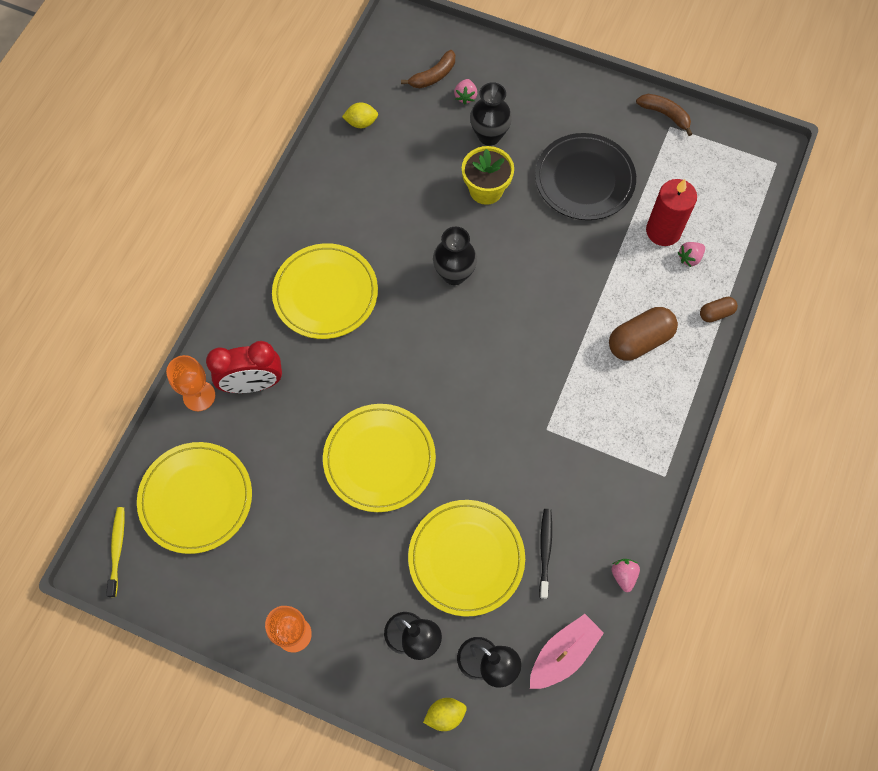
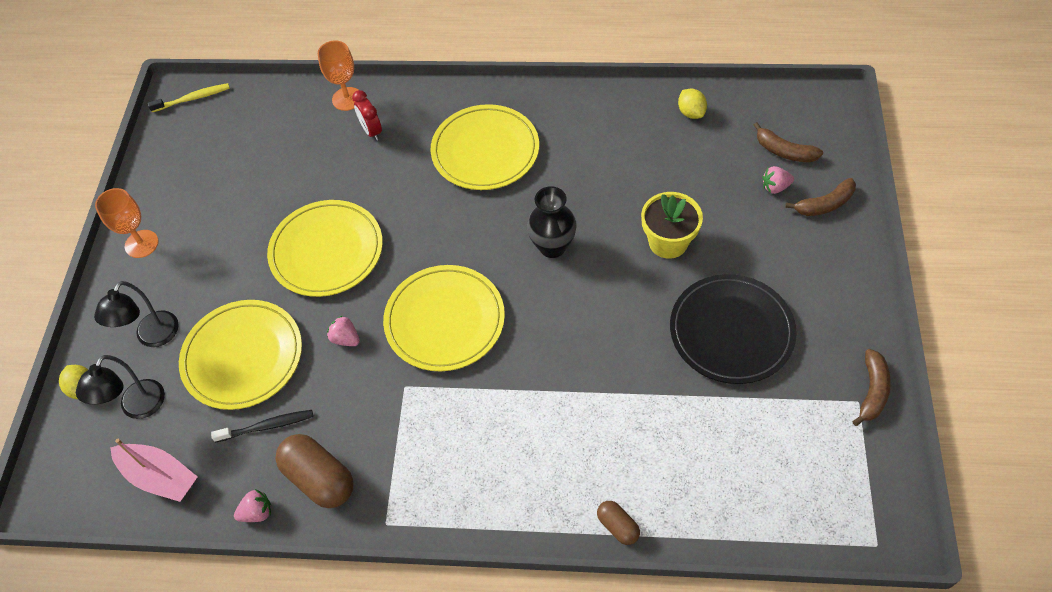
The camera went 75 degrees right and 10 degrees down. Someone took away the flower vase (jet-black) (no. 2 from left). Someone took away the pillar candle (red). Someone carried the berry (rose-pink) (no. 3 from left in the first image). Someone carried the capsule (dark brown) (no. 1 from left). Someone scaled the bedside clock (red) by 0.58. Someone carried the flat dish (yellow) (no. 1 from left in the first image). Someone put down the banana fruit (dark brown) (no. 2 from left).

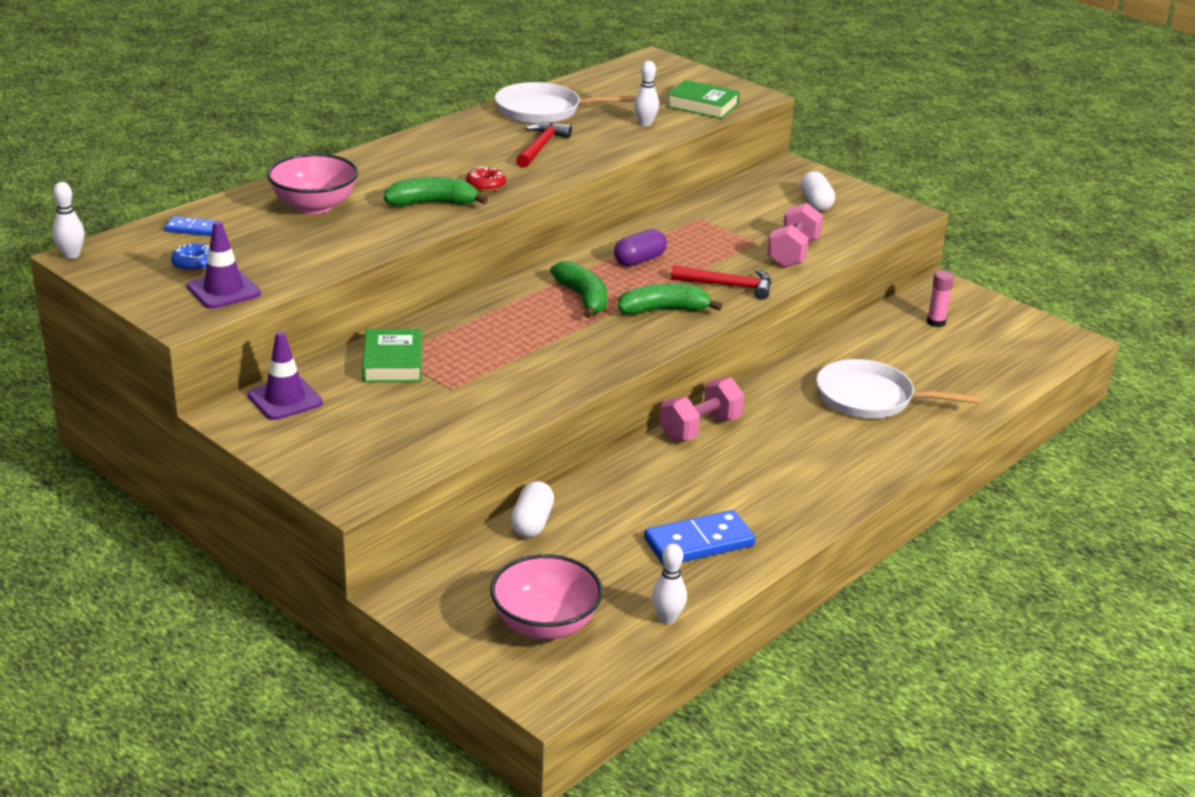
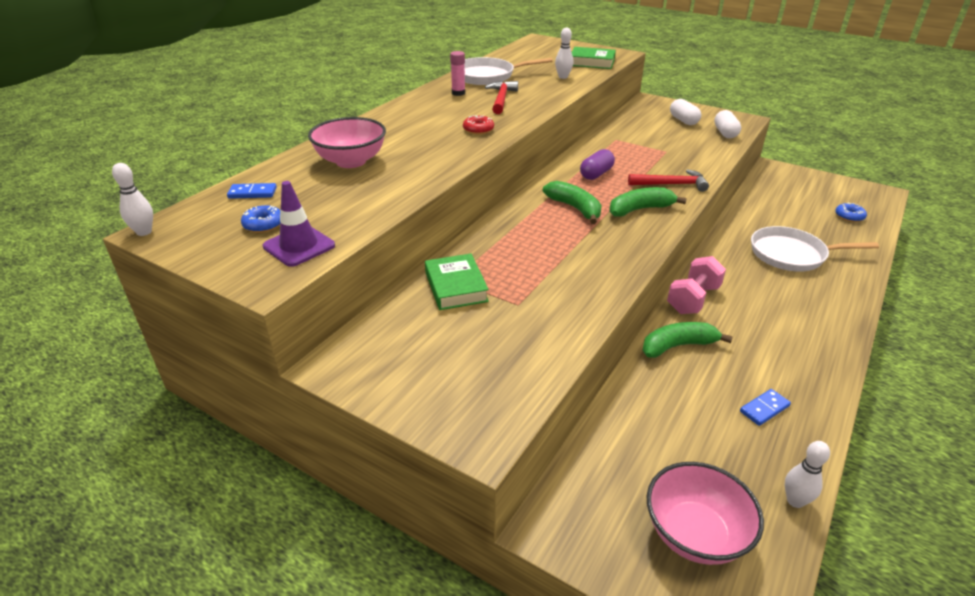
The camera went 10 degrees left and 5 degrees up. Someone carried the banana fruit (green) (no. 1 from left in the first image). Someone took away the hand weight (rose-pink) (no. 2 from left). Someone carried the glue stick (rose-pink). Someone took away the road cone (violet) (no. 2 from left). Someone carried the capsule (pure white) (no. 1 from left in the first image). Someone scaled the domino piece (blue) (no. 2 from left) by 0.55. Someone put down the glazed donut (blue) (no. 2 from left).

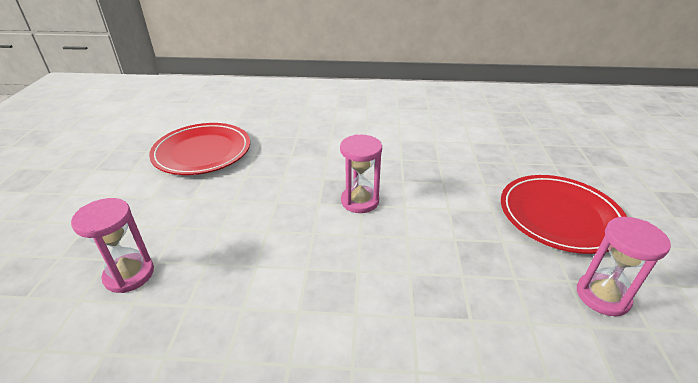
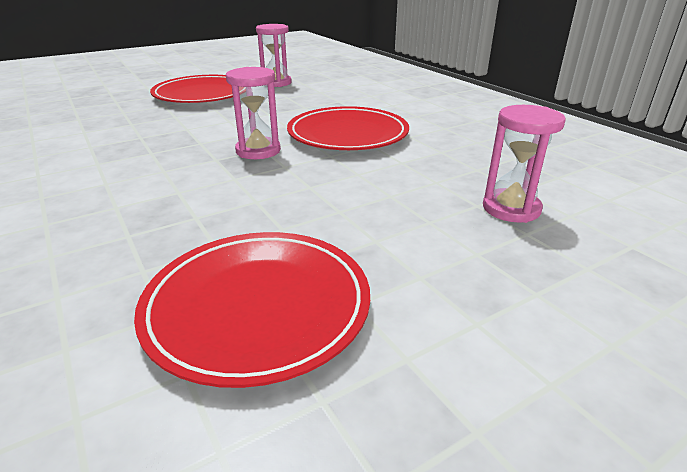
The camera went 125 degrees left and 5 degrees down. Someone put down the flat dish (red) (no. 3 from left).

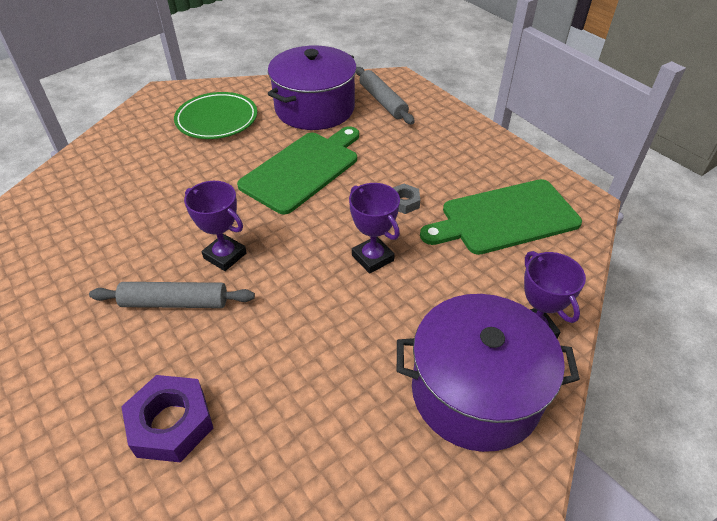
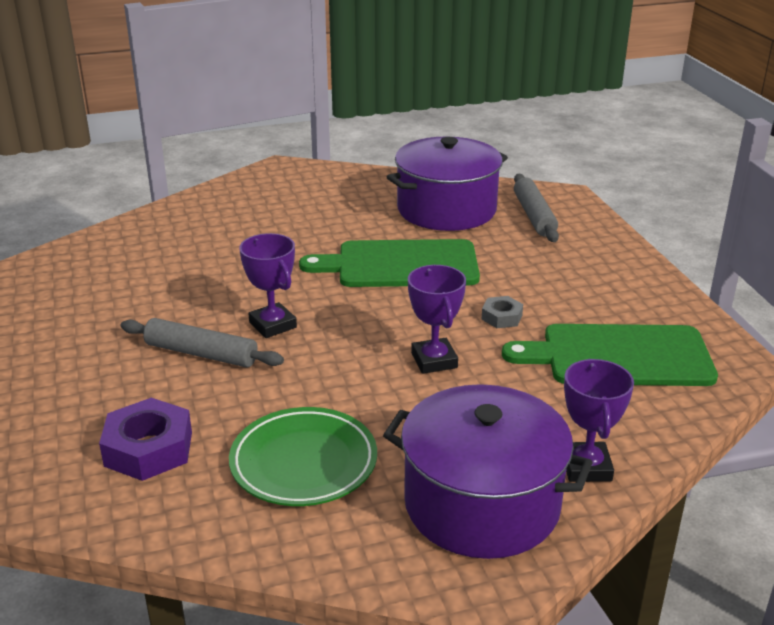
The camera went 20 degrees right and 15 degrees down. Someone carried the flat dish (green). Someone rotated the bread board (green) (no. 1 from left) by 150 degrees counterclockwise.

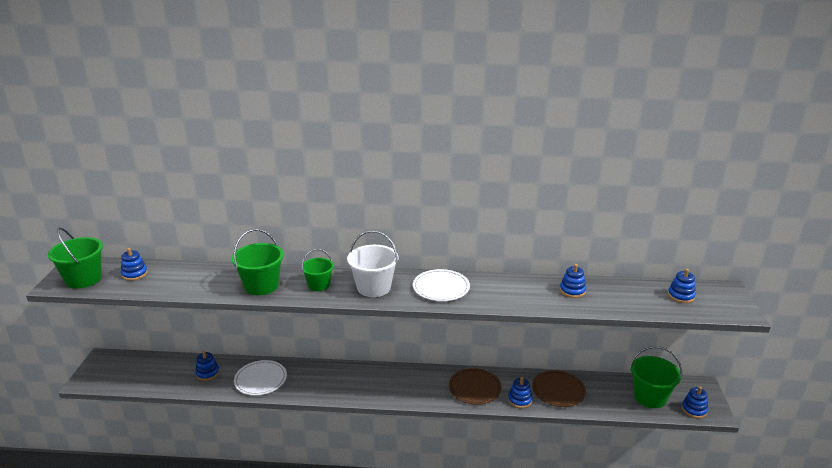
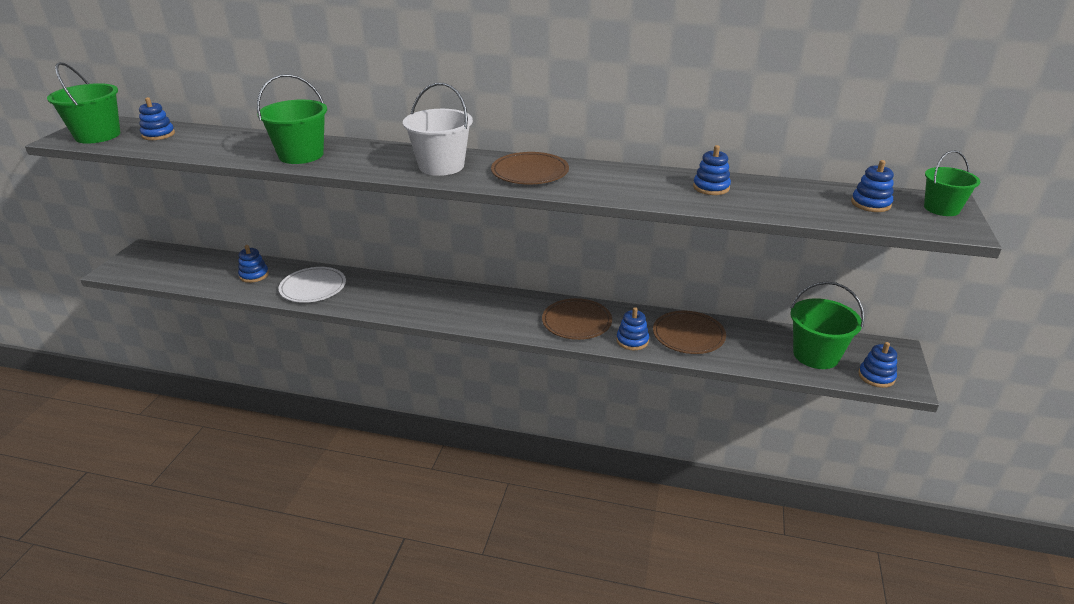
The camera went 10 degrees right and 5 degrees up. Someone carried the bucket (green) (no. 3 from left in the first image). Someone repainted the flat dish (pure white) (no. 2 from left), which became the flat dish (dark brown) (no. 1 from left).

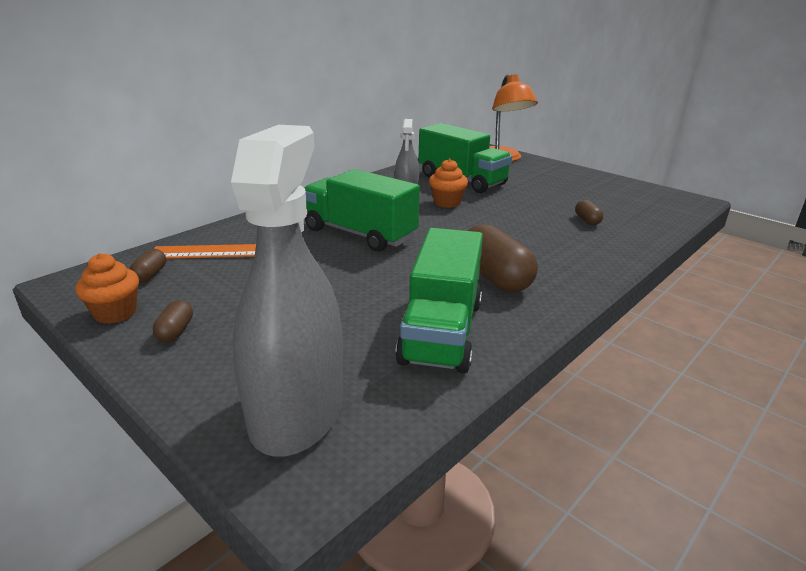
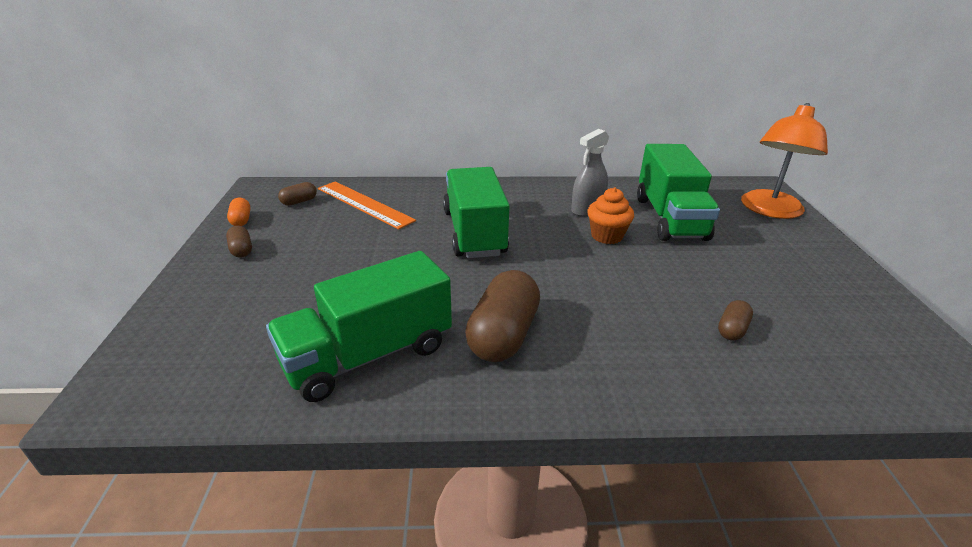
The camera went 45 degrees right and 5 degrees up. Someone took away the spray bottle (ash-grey) (no. 1 from left). Someone swapped the fairy cake (orange-coloured) (no. 1 from left) for the capsule (orange-coloured). Someone rotated the capsule (dark brown) (no. 2 from left in the first image) by 75 degrees counterclockwise.

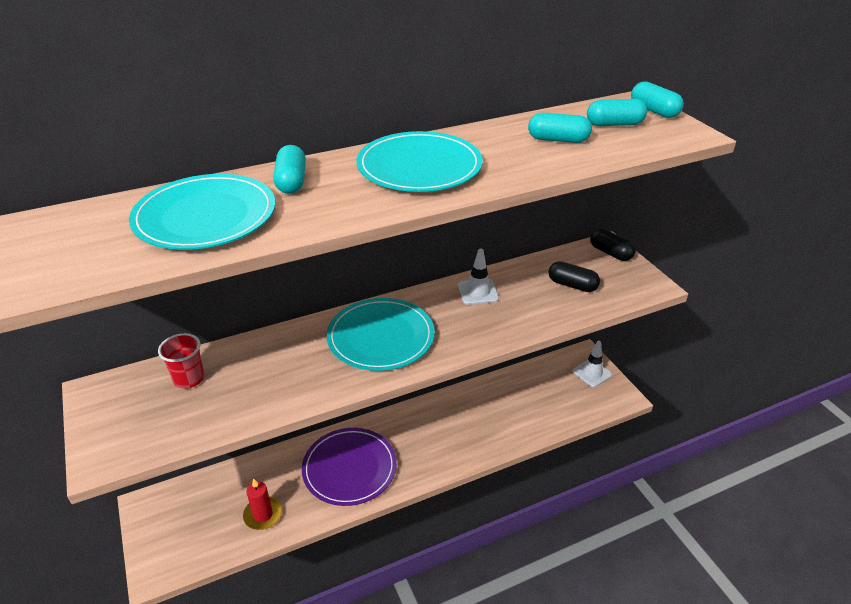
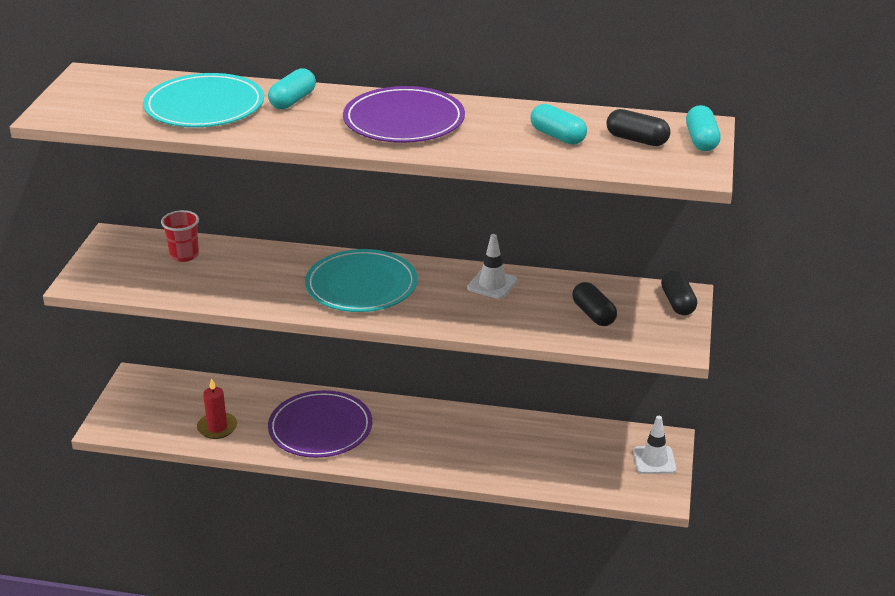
The camera went 35 degrees right and 5 degrees down. Someone repainted the capsule (aqua) (no. 3 from left), which became the capsule (jet-black) (no. 2 from left). Someone repainted the flat dish (aqua) (no. 3 from left), which became the flat dish (violet) (no. 2 from left).

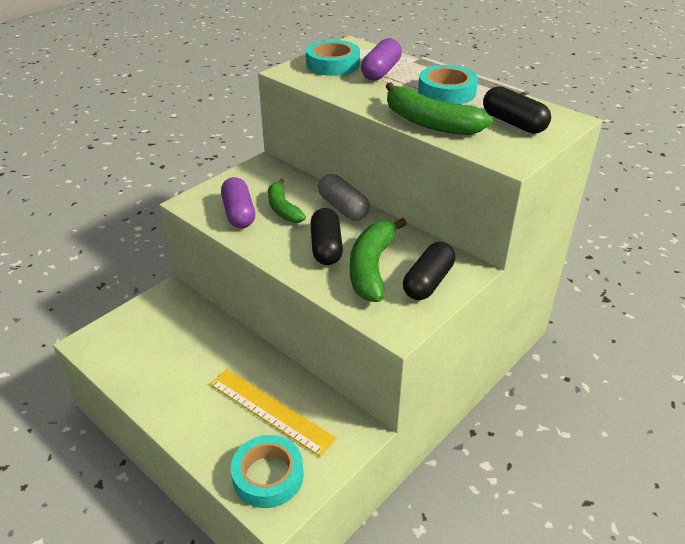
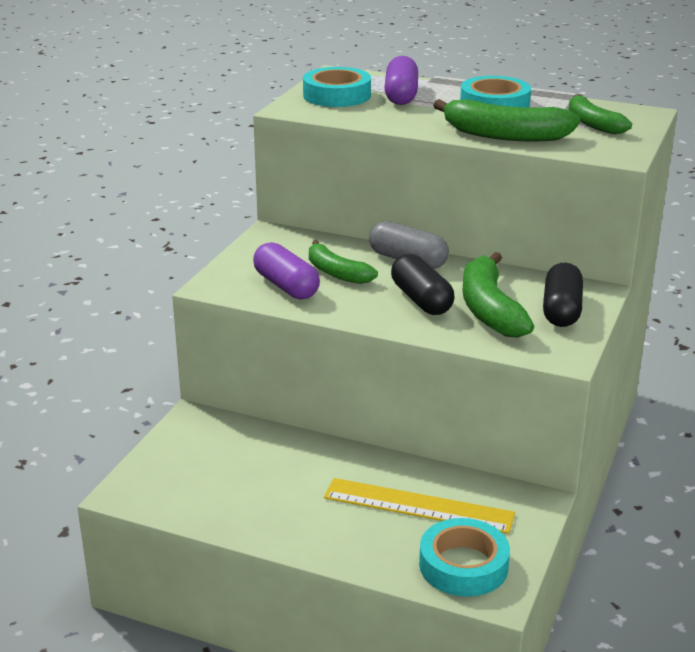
The camera went 20 degrees left and 10 degrees down. Someone swapped the capsule (jet-black) (no. 3 from left) for the banana fruit (green) (no. 4 from left).

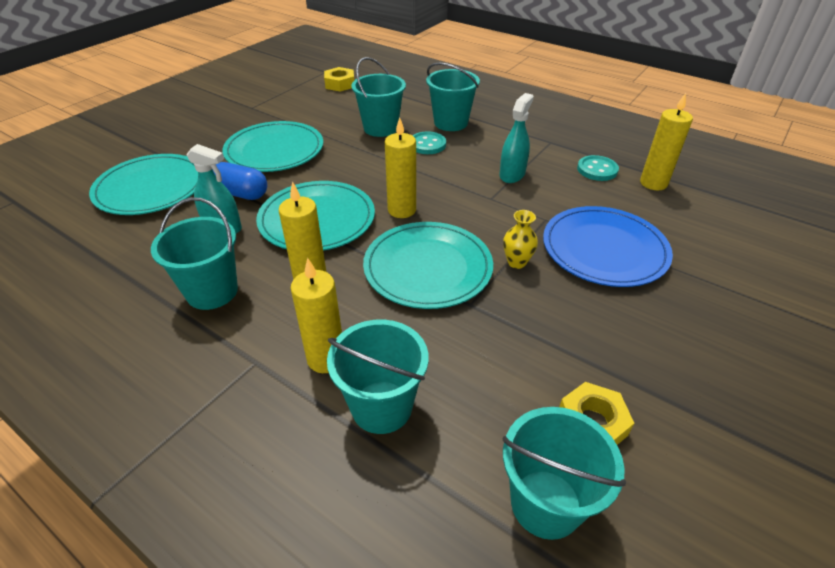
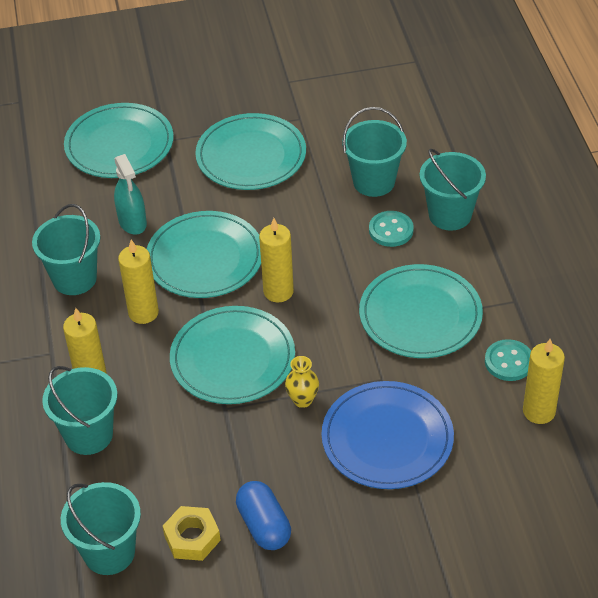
The camera went 45 degrees right and 5 degrees up. Someone took away the hexagon nut (yellow) (no. 1 from left). Someone swapped the spray bottle (aqua) (no. 2 from left) for the flat dish (aqua) (no. 5 from left). Someone carried the capsule (blue).

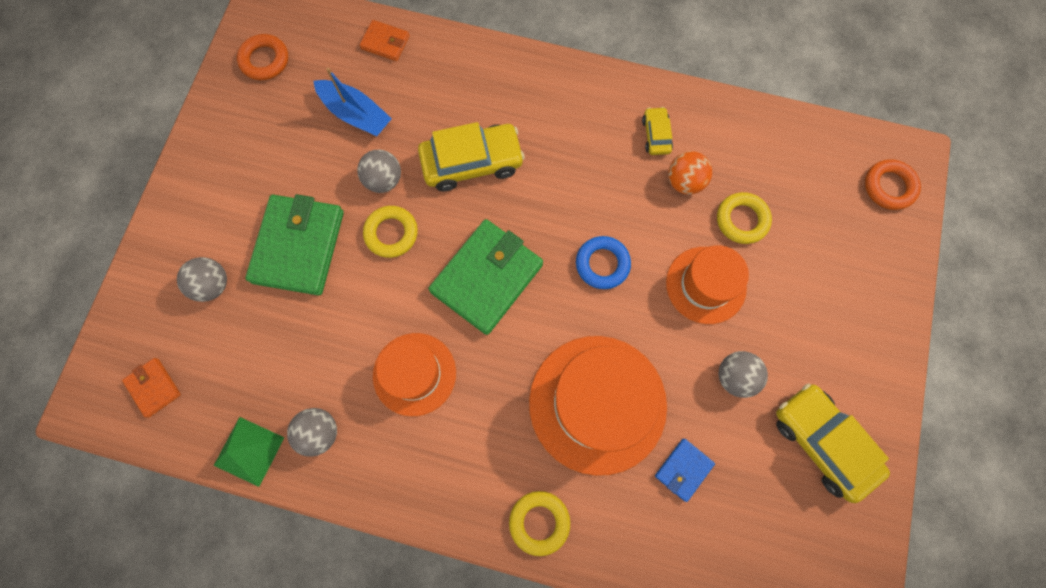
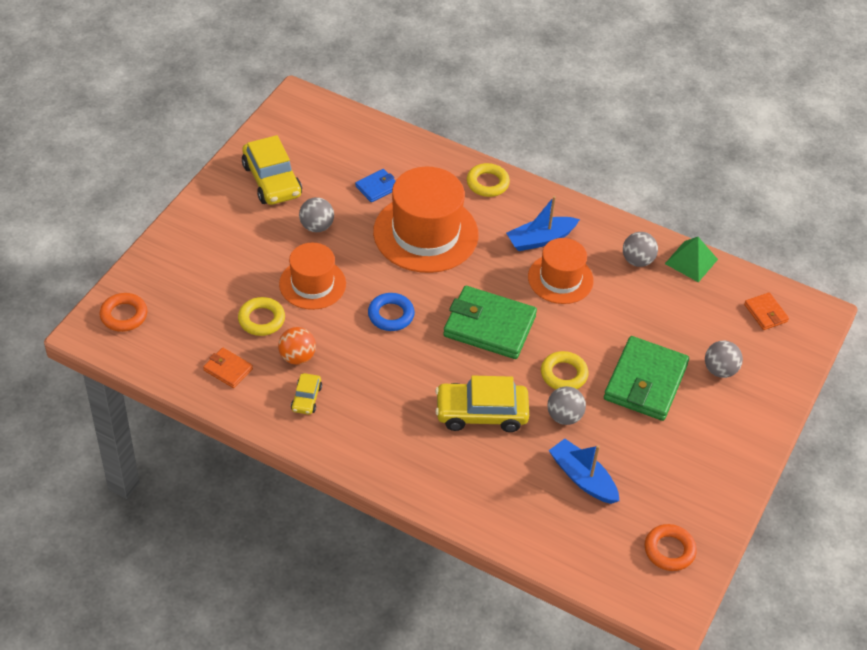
The camera went 170 degrees left and 25 degrees down. Someone carried the wallet (orange-coloured) (no. 2 from left in the first image). Someone rotated the wallet (green) (no. 2 from left in the first image) by 60 degrees clockwise. Someone put down the toy boat (blue) (no. 1 from left).

